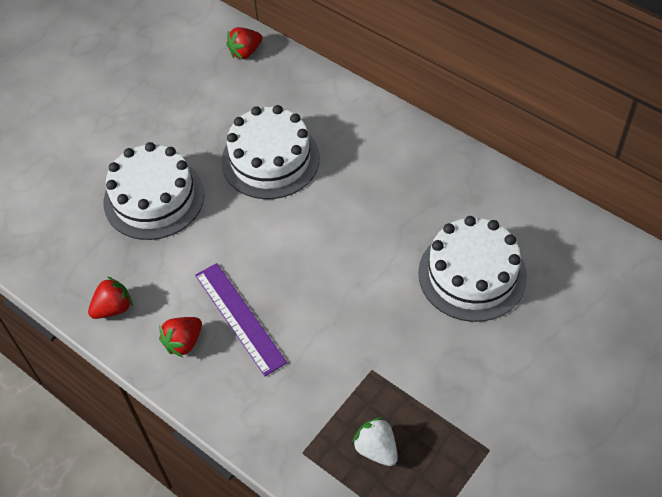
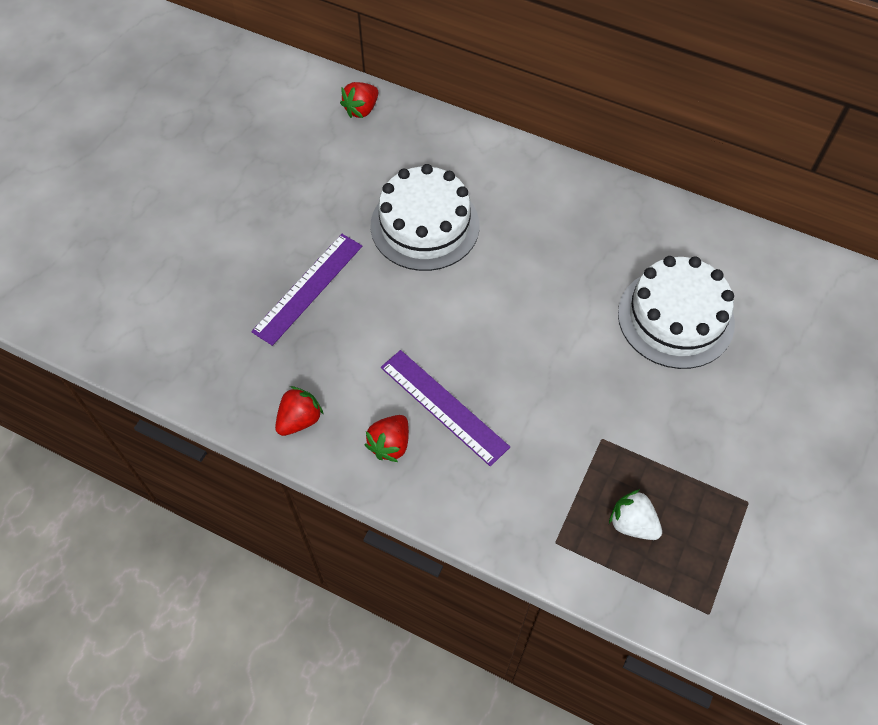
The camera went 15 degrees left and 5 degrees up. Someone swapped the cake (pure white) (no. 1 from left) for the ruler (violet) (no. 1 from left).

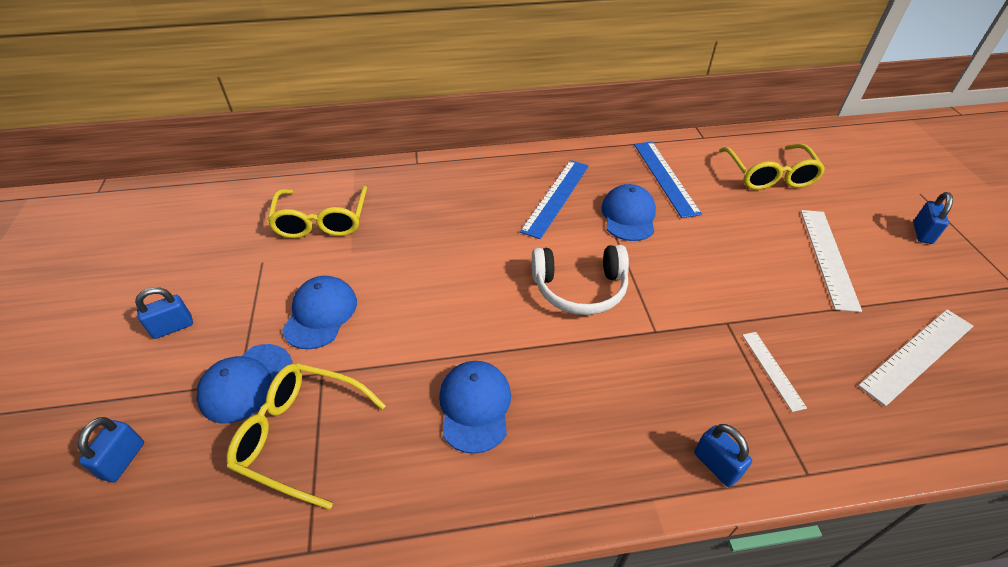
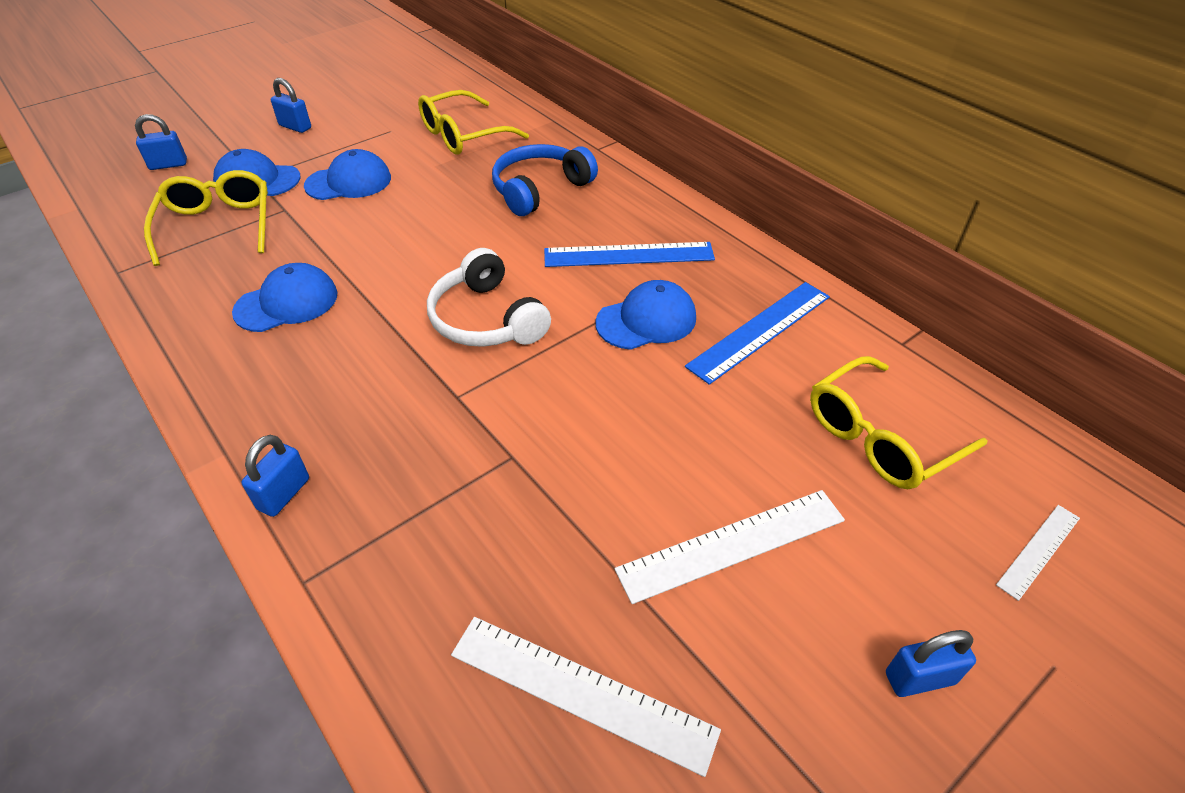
The camera went 60 degrees right and 0 degrees up. Someone carried the ruler (pure white) (no. 1 from left in the first image). Someone put down the headphones (blue).

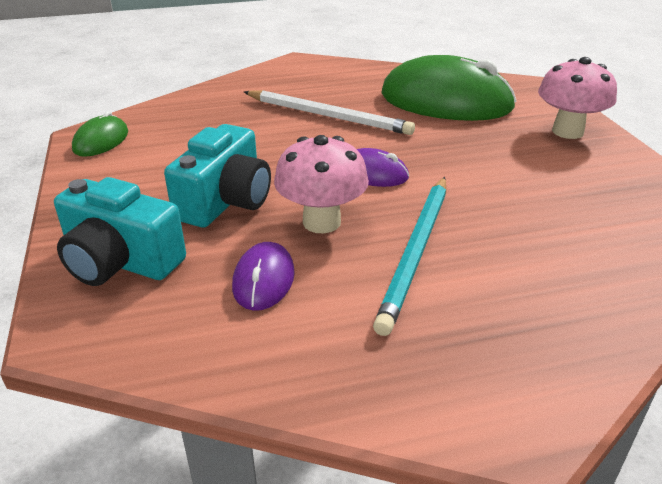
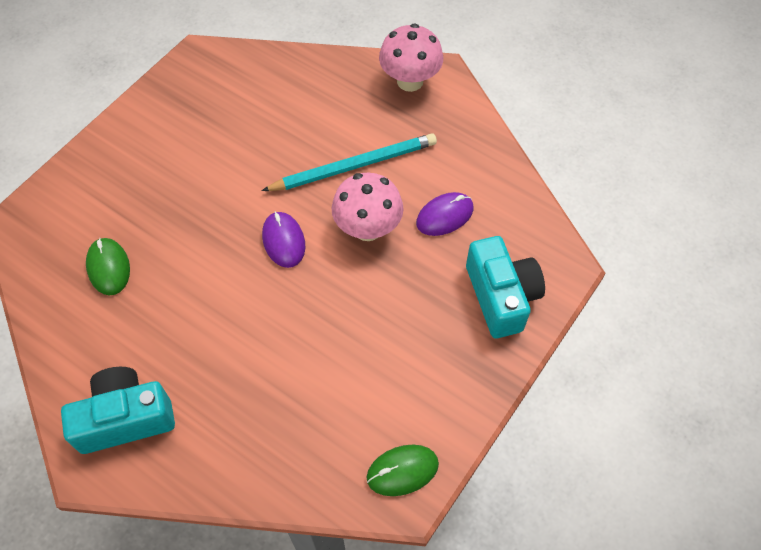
The camera went 130 degrees left and 25 degrees up. Someone scaled the computer mouse (green) (no. 2 from left in the first image) by 0.46. Someone carried the fungus (rose-pink) (no. 2 from left). Someone took away the pencil (pure white). Someone carried the compact camera (aqua) (no. 2 from left in the first image).

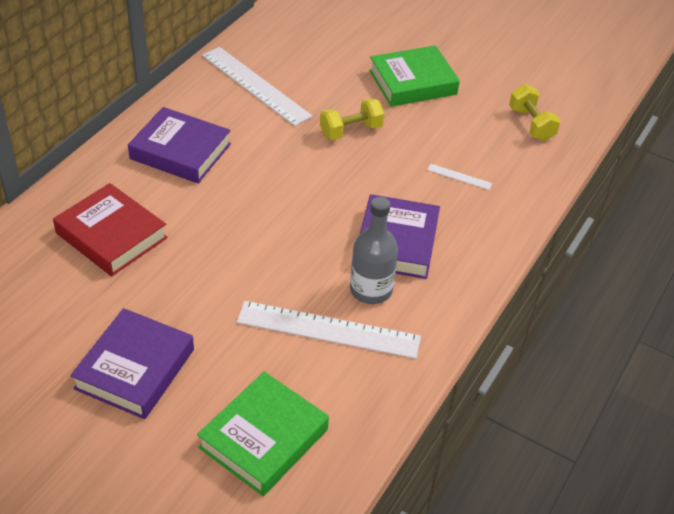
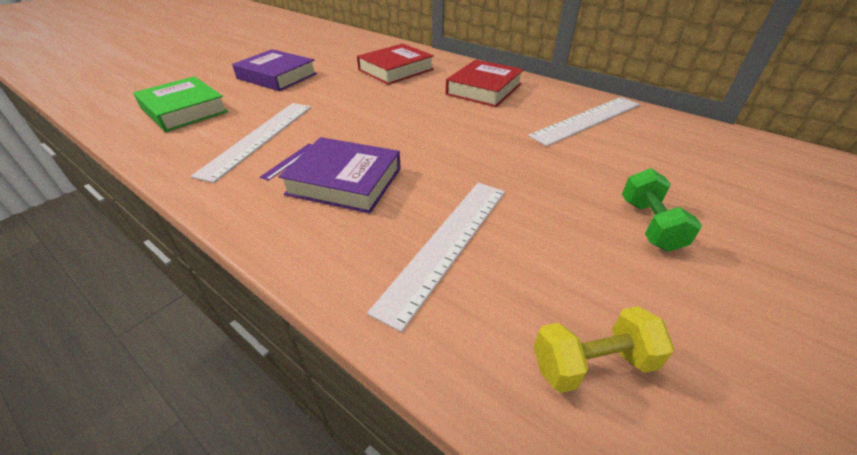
The camera went 100 degrees right and 5 degrees down. Someone swapped the book (green) (no. 2 from left) for the hand weight (green). Someone took away the hand weight (yellow) (no. 1 from left). Someone repainted the book (violet) (no. 2 from left), which became the book (red) (no. 2 from left). Someone scaled the ruler (pure white) (no. 3 from left in the first image) by 2.40. Someone swapped the flask (ash-grey) for the ruler (violet).

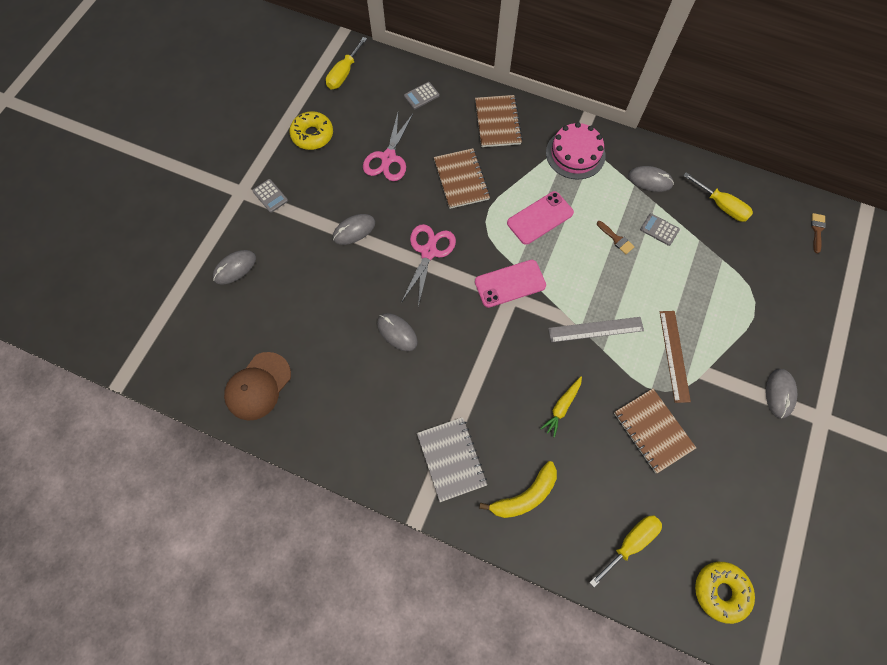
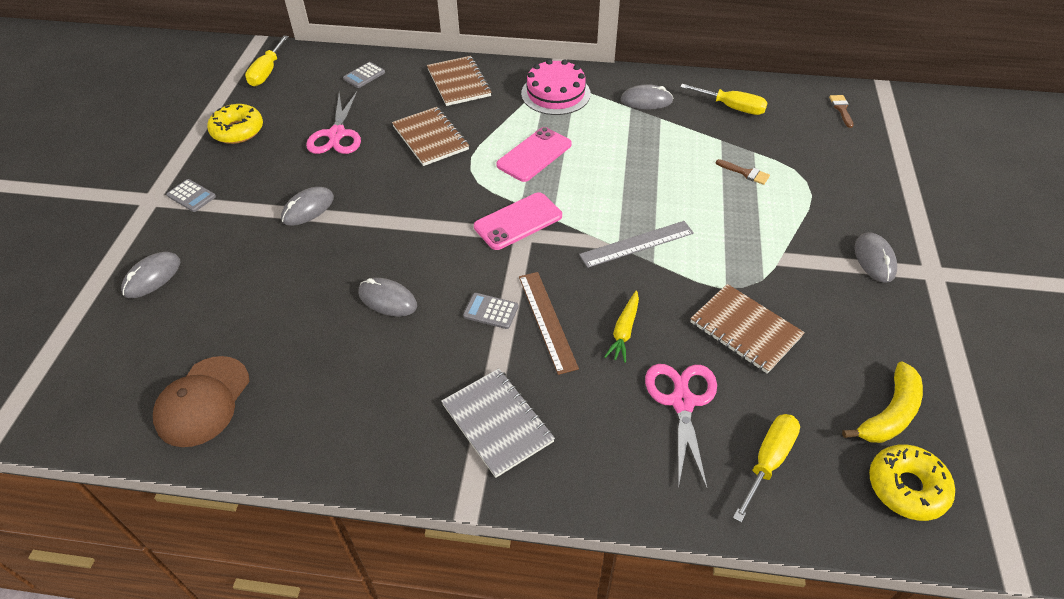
The camera went 15 degrees left and 20 degrees down. Someone carried the calculator (ash-grey) (no. 3 from left). Someone carried the paint brush (dark brown) (no. 1 from left). Someone carried the scissors (rose-pink) (no. 2 from left). Someone carried the ruler (dark brown). Someone carried the banana fruit (yellow).

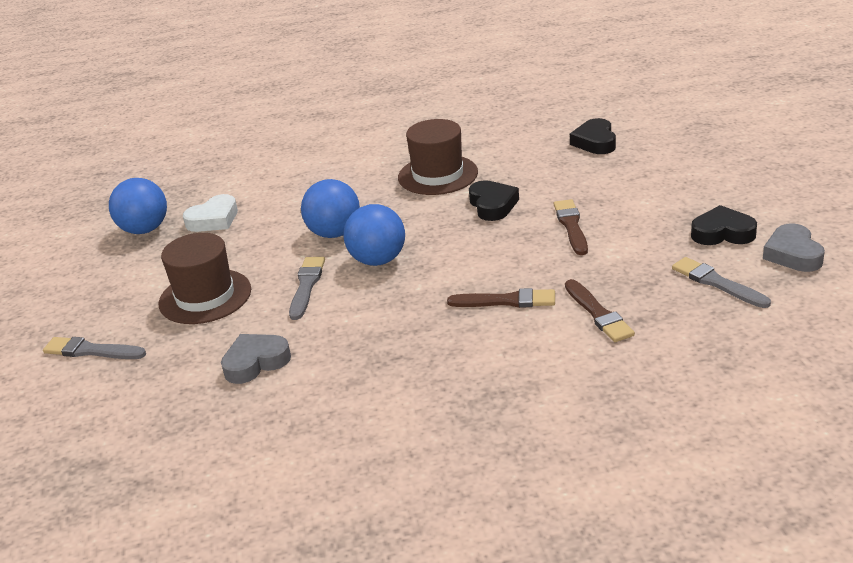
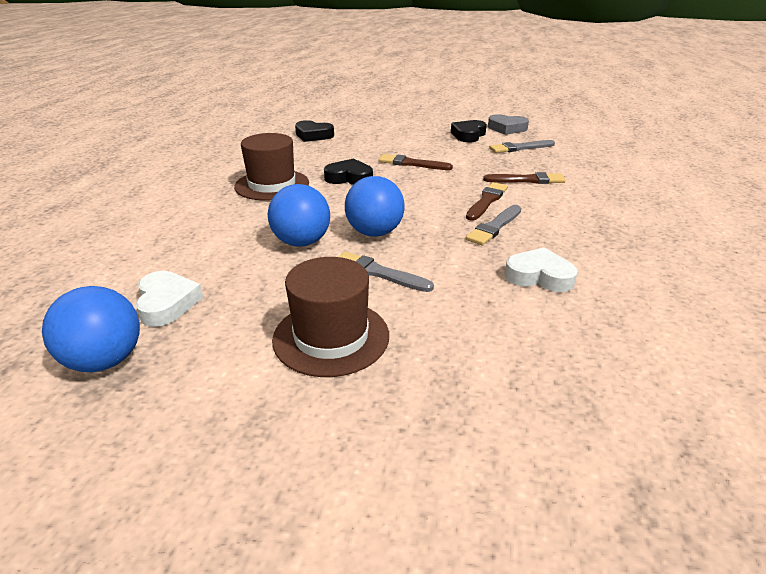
The camera went 70 degrees left and 0 degrees up. Someone took away the love heart (ash-grey) (no. 1 from left). Someone carried the paint brush (ash-grey) (no. 1 from left in the first image). Someone put down the love heart (pure white) (no. 2 from left).

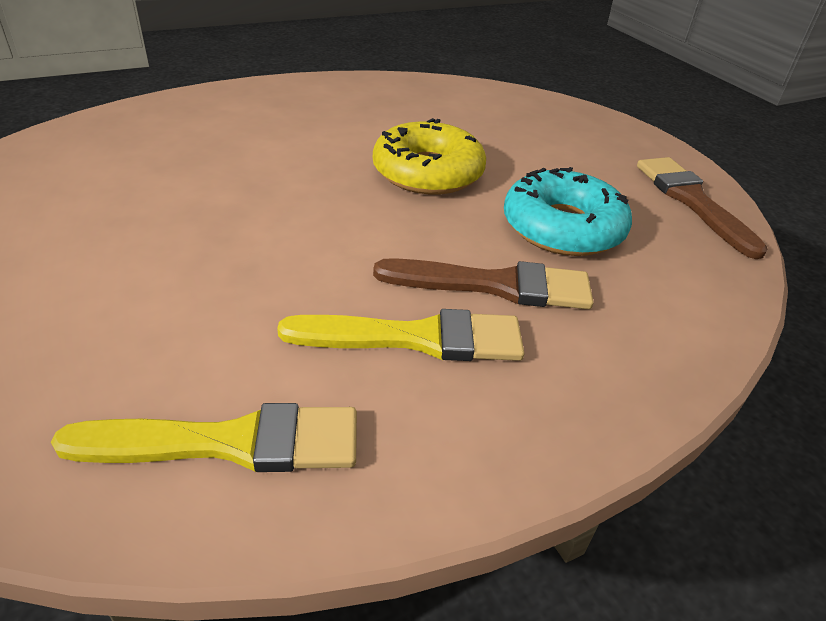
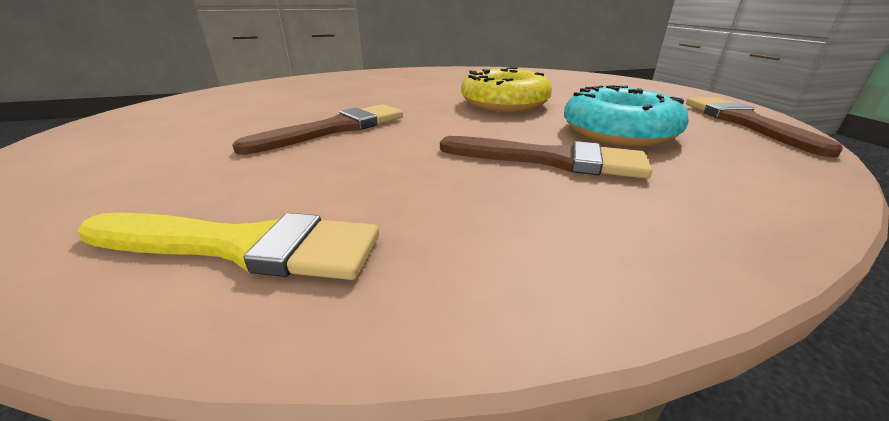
The camera went 15 degrees right and 10 degrees down. Someone took away the paint brush (yellow) (no. 2 from left). Someone put down the paint brush (dark brown) (no. 1 from left).

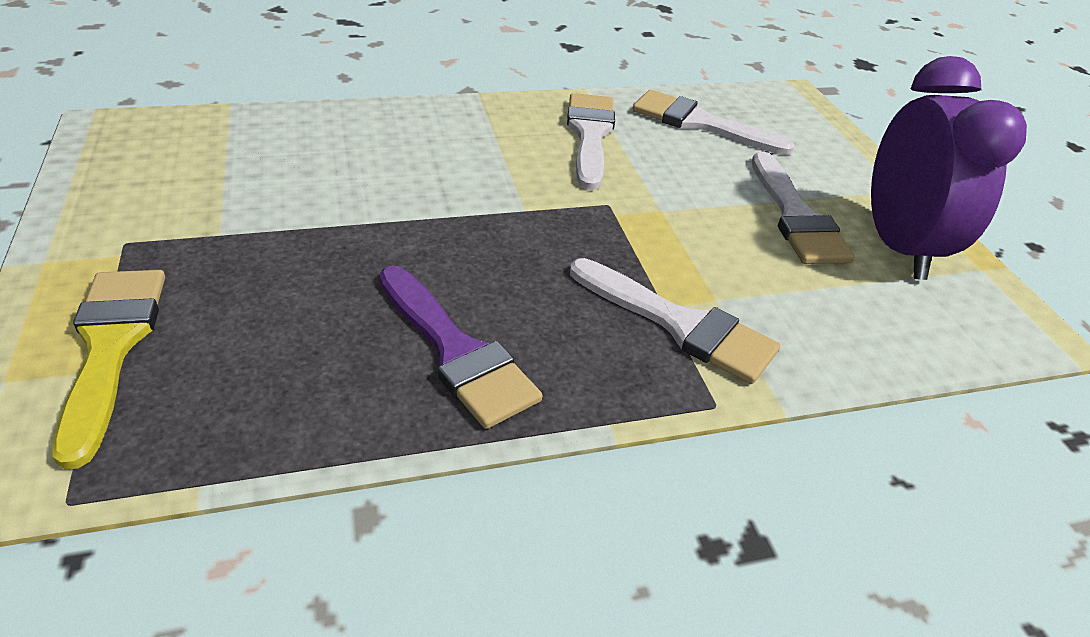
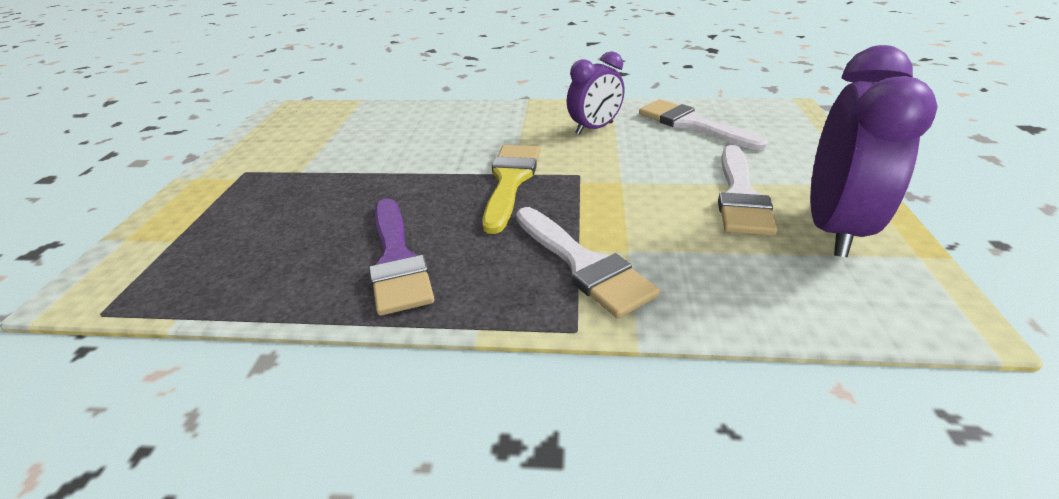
The camera went 25 degrees right and 5 degrees down. Someone swapped the paint brush (pure white) (no. 1 from left) for the bedside clock (violet) (no. 1 from left). Someone carried the paint brush (yellow).

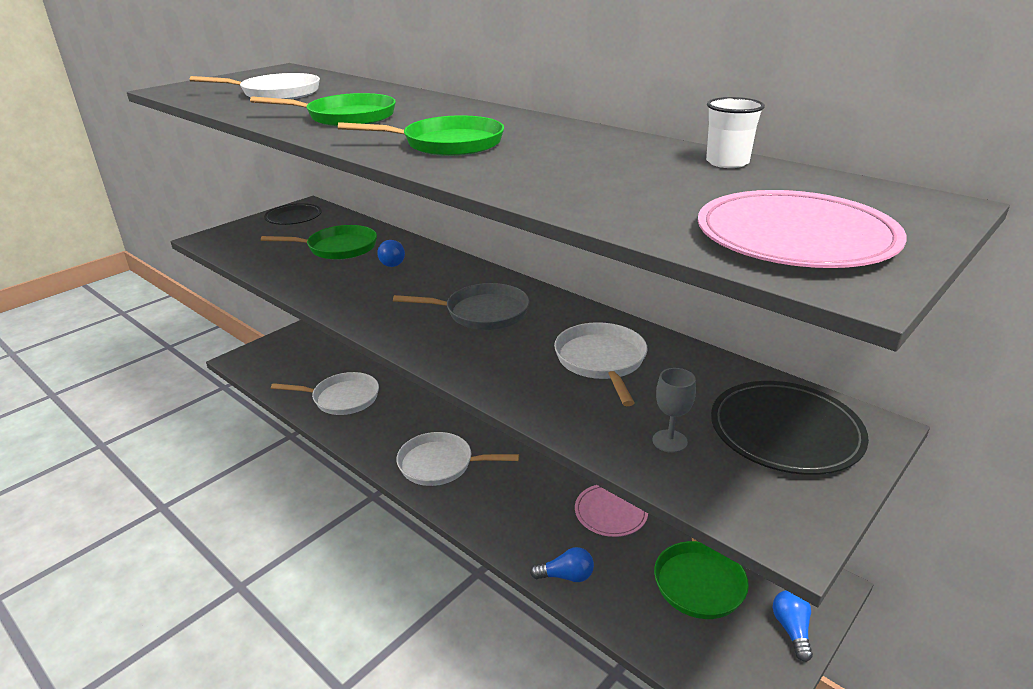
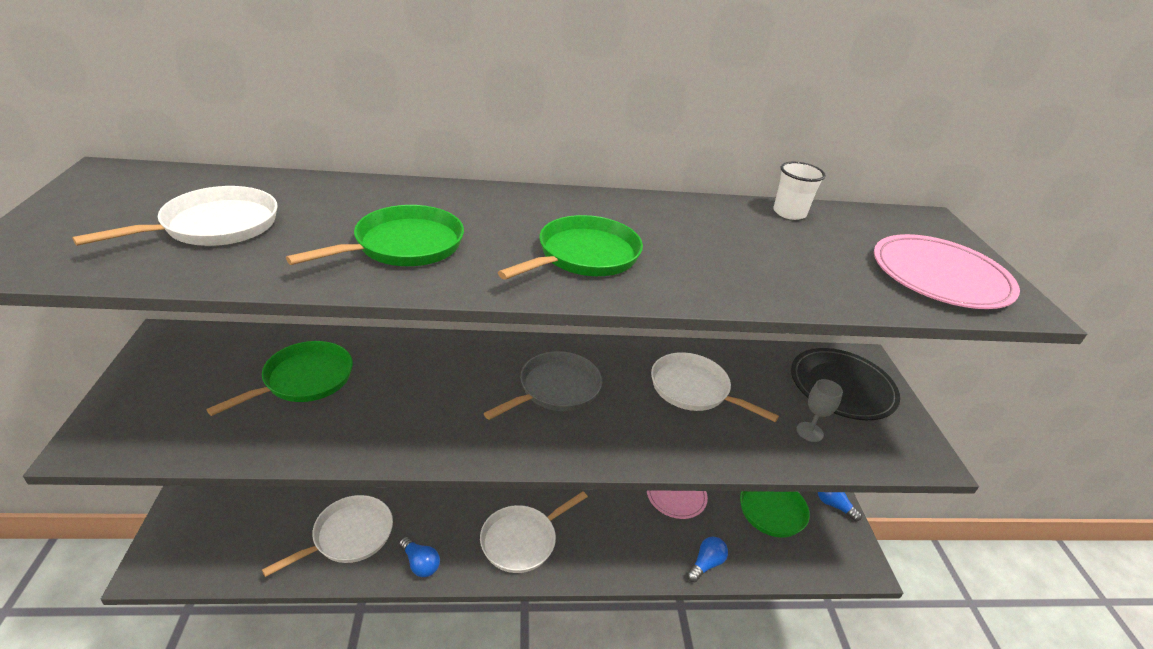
The camera went 50 degrees left and 5 degrees up. Someone took away the flat dish (jet-black) (no. 1 from left). Someone carried the light bulb (blue) (no. 1 from left).

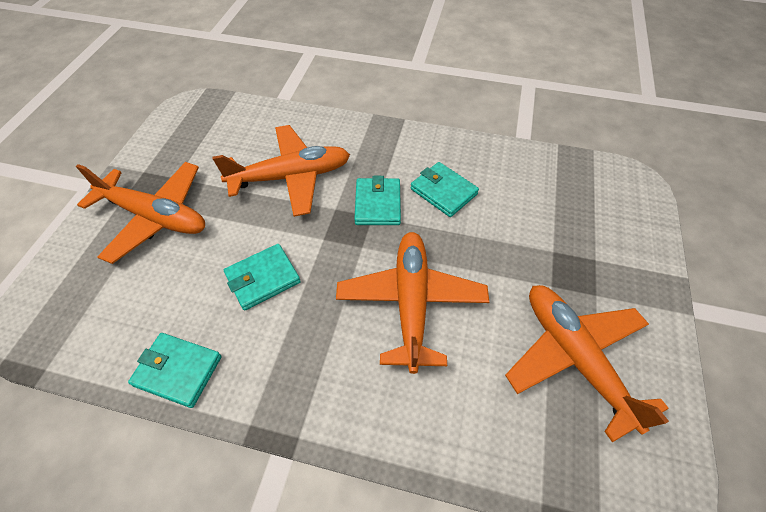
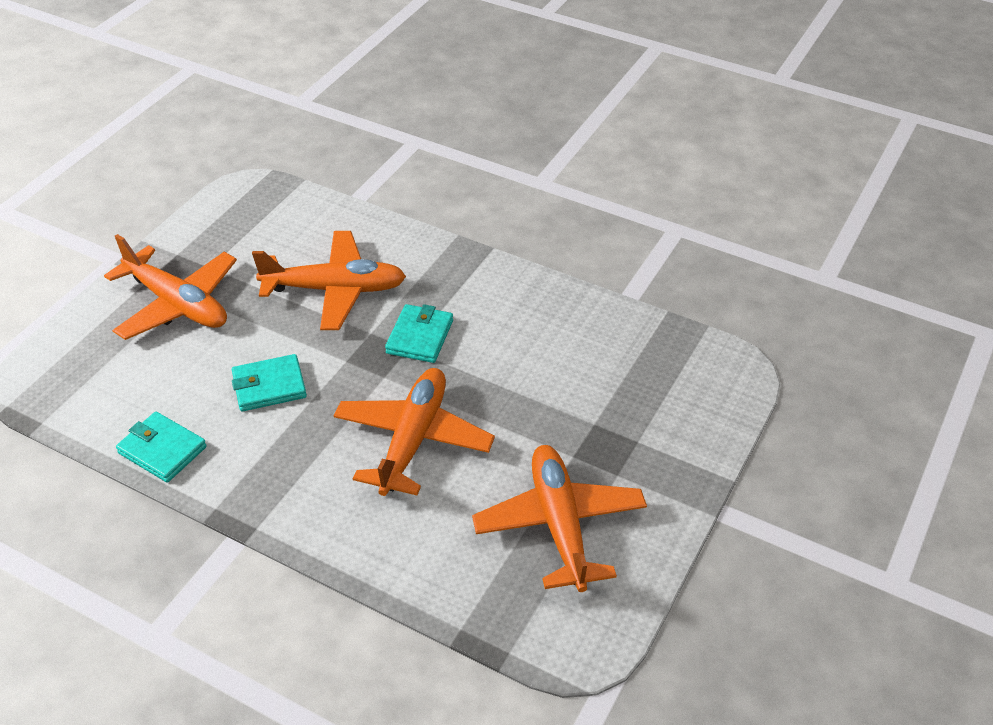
The camera went 15 degrees right and 10 degrees down. Someone took away the wallet (aqua) (no. 4 from left).

